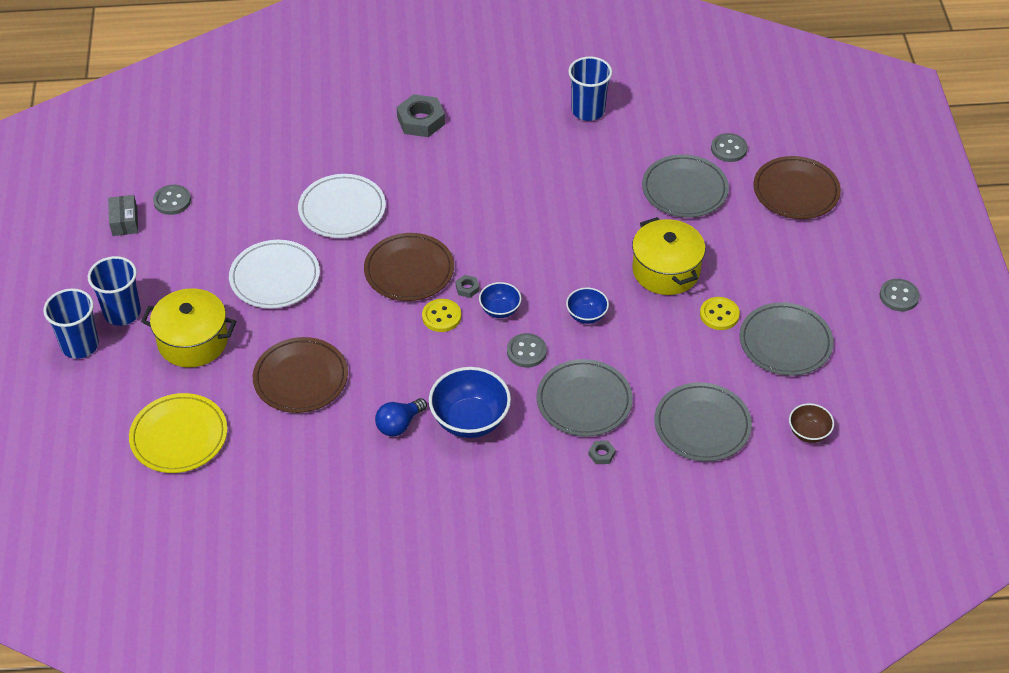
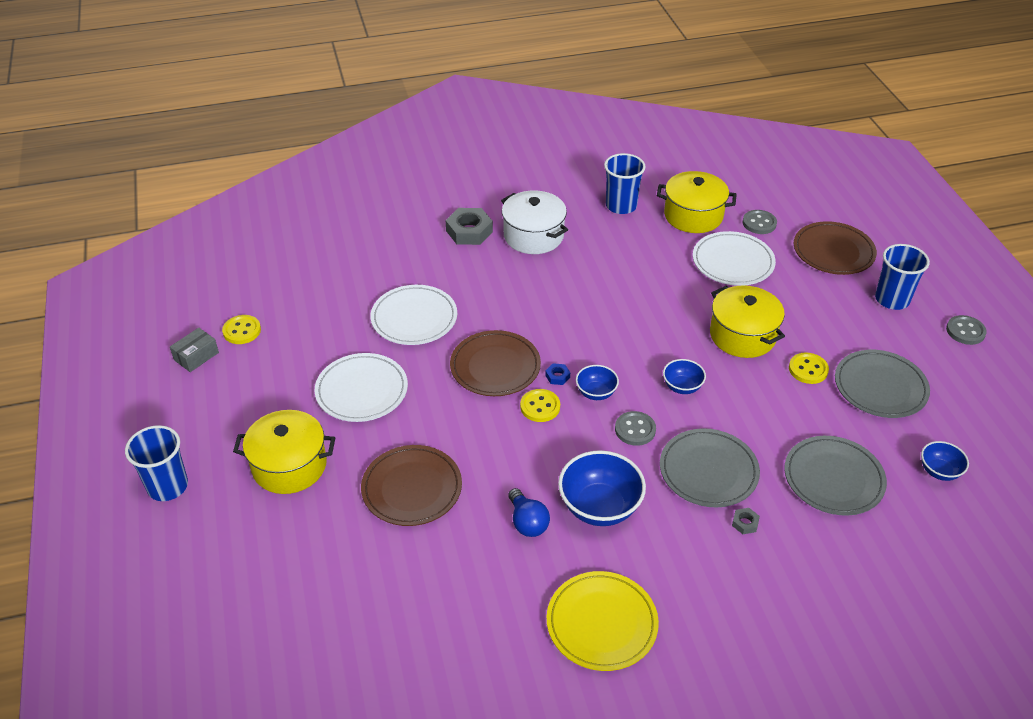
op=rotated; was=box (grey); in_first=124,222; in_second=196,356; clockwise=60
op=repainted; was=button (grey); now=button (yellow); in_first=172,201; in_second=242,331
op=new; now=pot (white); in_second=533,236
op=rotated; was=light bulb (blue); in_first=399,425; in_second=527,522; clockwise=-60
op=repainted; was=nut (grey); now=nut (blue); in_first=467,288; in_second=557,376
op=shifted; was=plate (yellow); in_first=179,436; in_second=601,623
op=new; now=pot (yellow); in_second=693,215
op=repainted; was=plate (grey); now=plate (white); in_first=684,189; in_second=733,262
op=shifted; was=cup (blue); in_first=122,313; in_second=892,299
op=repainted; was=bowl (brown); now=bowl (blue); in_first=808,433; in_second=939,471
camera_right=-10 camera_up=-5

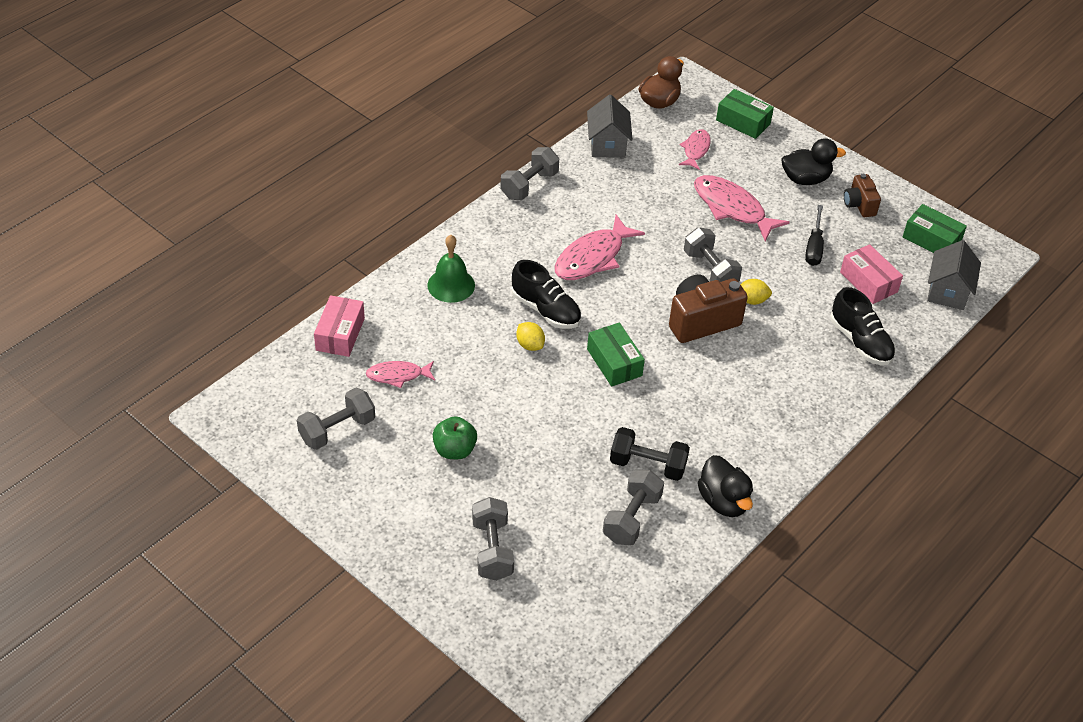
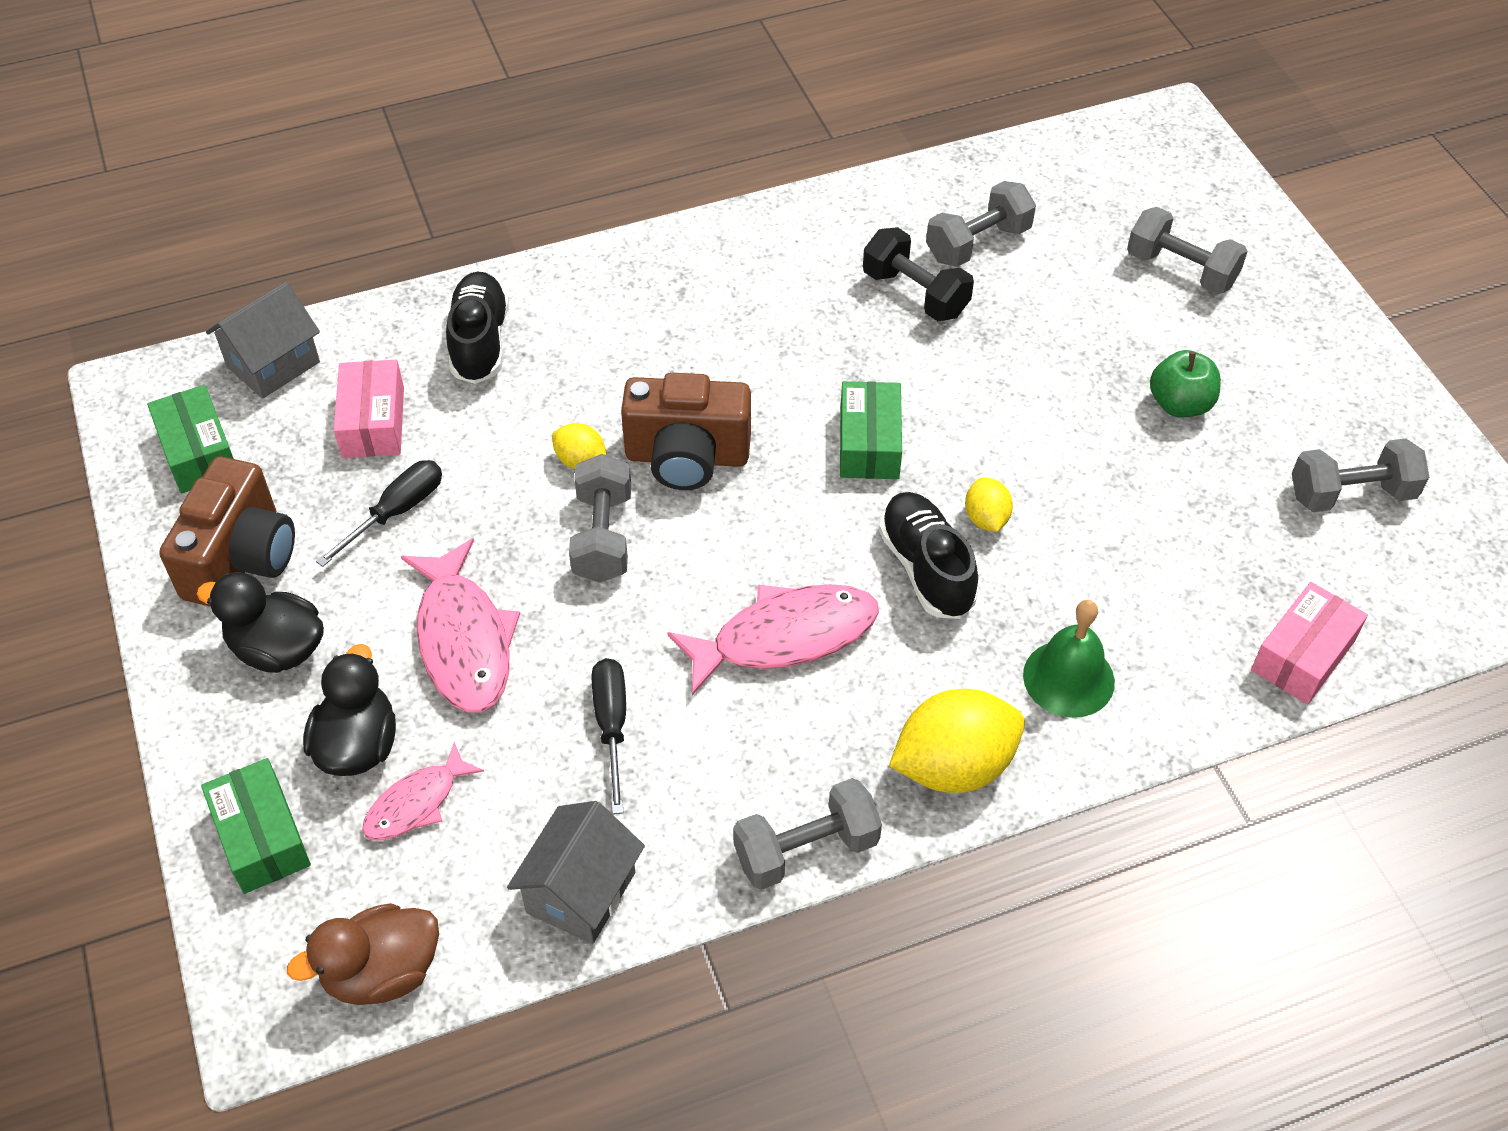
op=scaled; was=camera (brown); in_first=859,205; in_second=241,559; ratio=1.71
op=shifted; was=duck (black); in_first=723,501; in_second=358,745
op=new; now=screwdriver (black); in_second=611,726
op=new; now=lemon (yellow); in_second=953,766
op=rotated; was=dumbbell (grey); in_first=492,549; in_second=1181,270; clockwise=-75
op=gone; was=fish (pink); in_first=398,375
camera_right=-150 camera_up=5

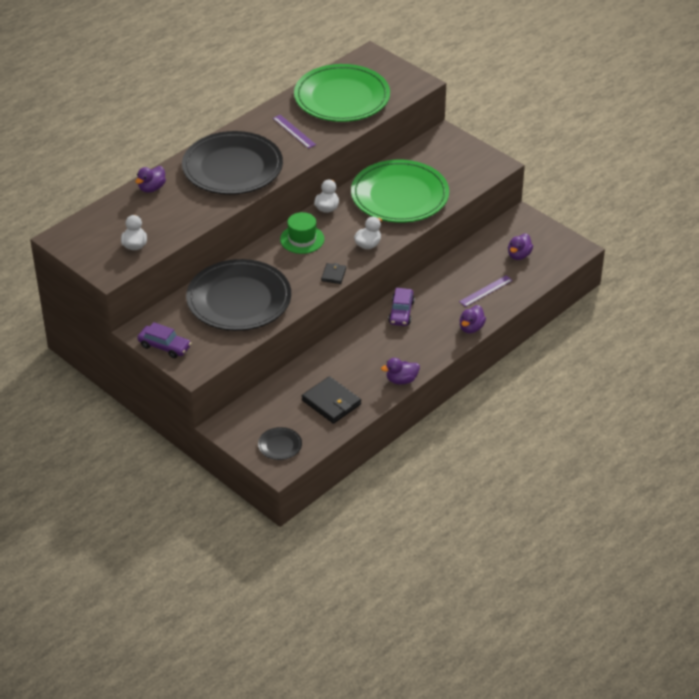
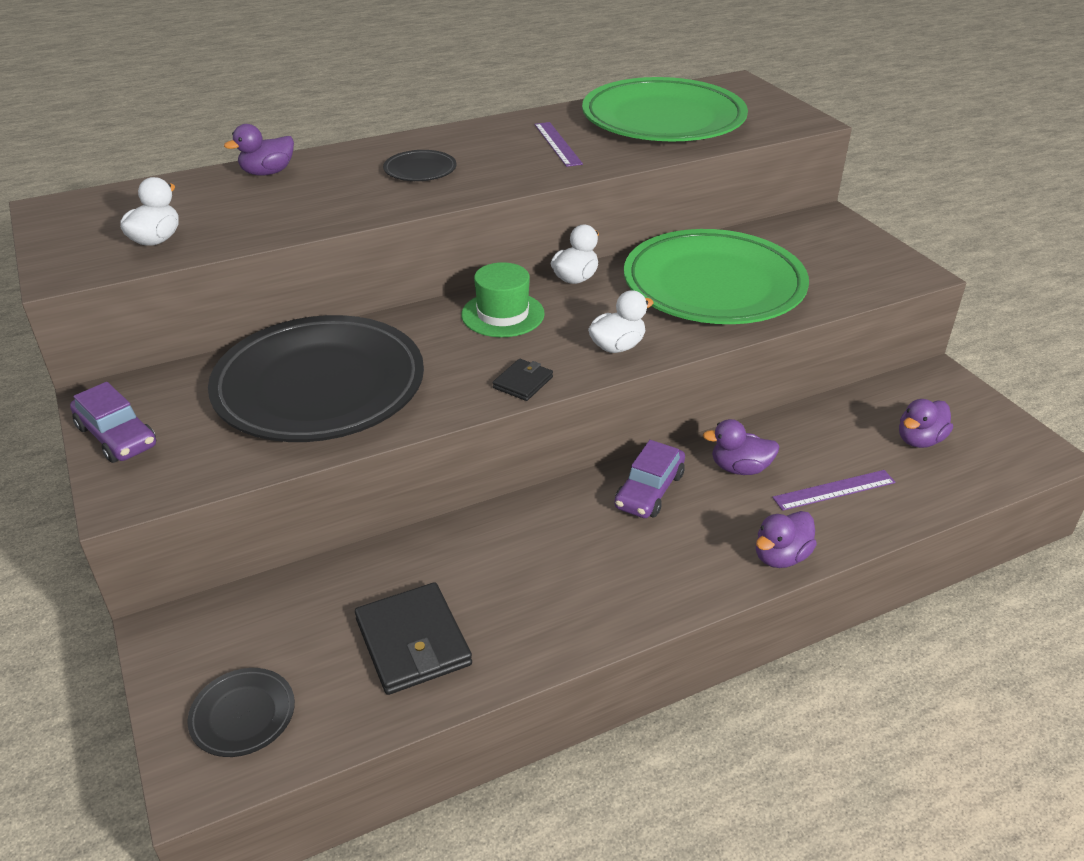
op=scaled; was=plate (black); in_first=232,168; in_second=420,170; ratio=0.4
op=shifted; was=duck (purple); in_first=401,380; in_second=740,468
camera_right=20 camera_up=-5

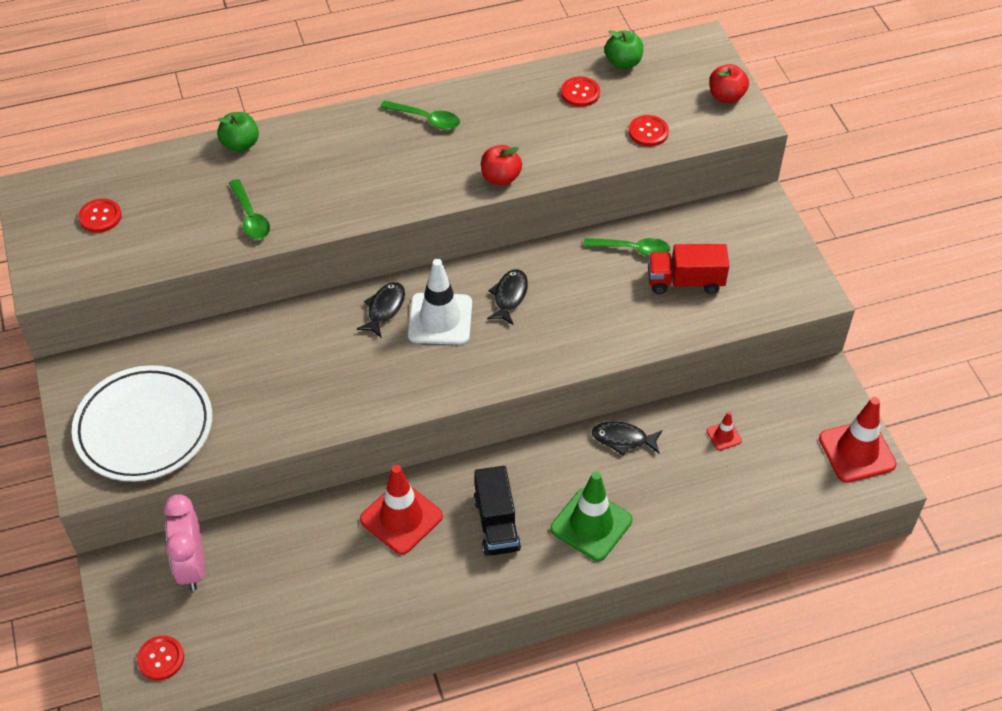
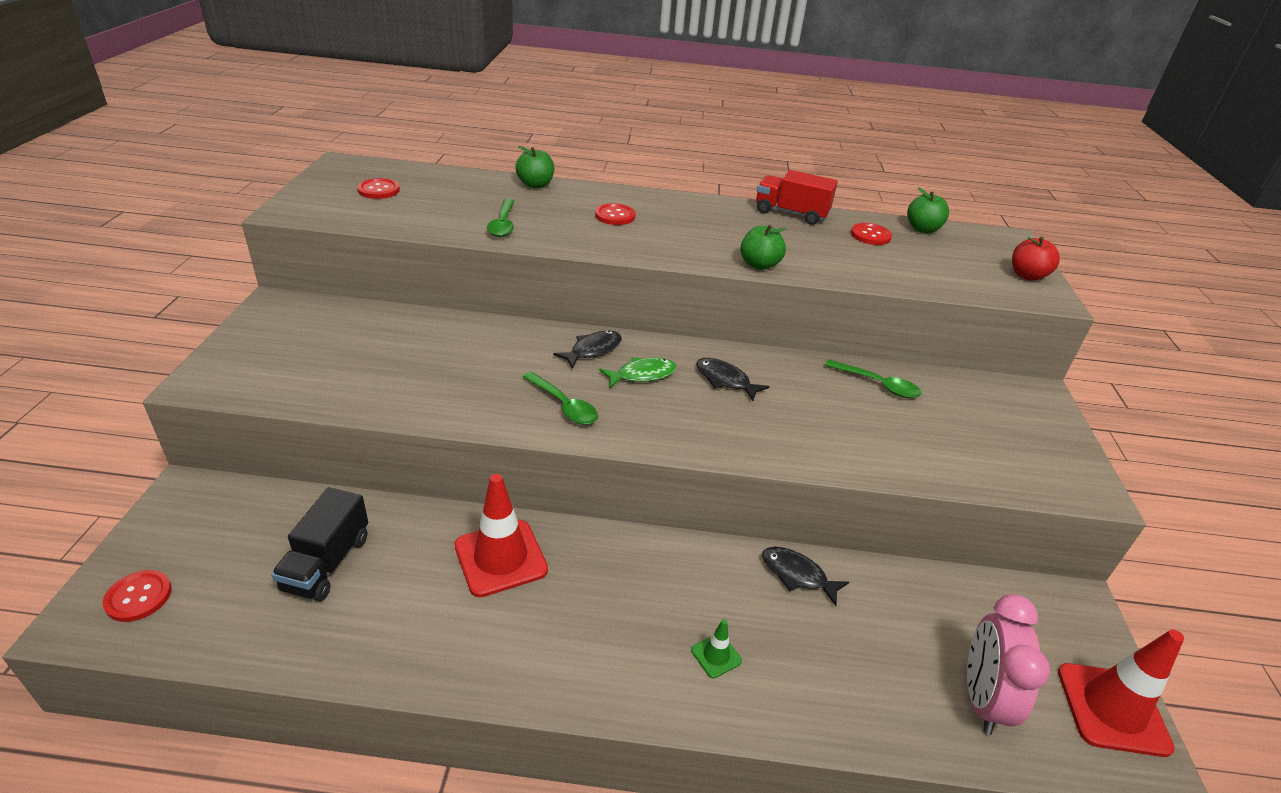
op=shifted; was=truck (black); in_first=496,524; in_second=327,563
op=shifted; was=spoon (green); in_first=426,119; in_second=564,405
op=shifted; was=button (red); in_first=648,132; in_second=615,216
op=swapped; was=traffic cone (white); now=fish (green); in_first=440,319; in_second=642,375
op=scaled; was=traffic cone (green); in_first=591,524; in_second=716,655; ratio=0.46
op=rotated; was=fish (black); in_first=509,296; in_second=725,380; clockwise=-90
op=repainted; was=apple (red); now=apple (green); in_first=500,178; in_second=759,265
op=shifted; was=truck (red); in_first=685,281; in_second=791,213
op=shifted; was=clock (pink); in_first=192,566; in_second=981,699
op=gone; was=plate (white); in_first=144,428
op=gone; was=traffic cone (red); in_first=724,436
camera_right=20 camera_up=-15

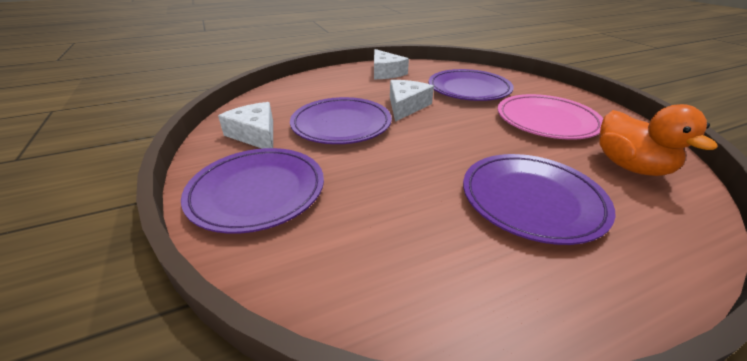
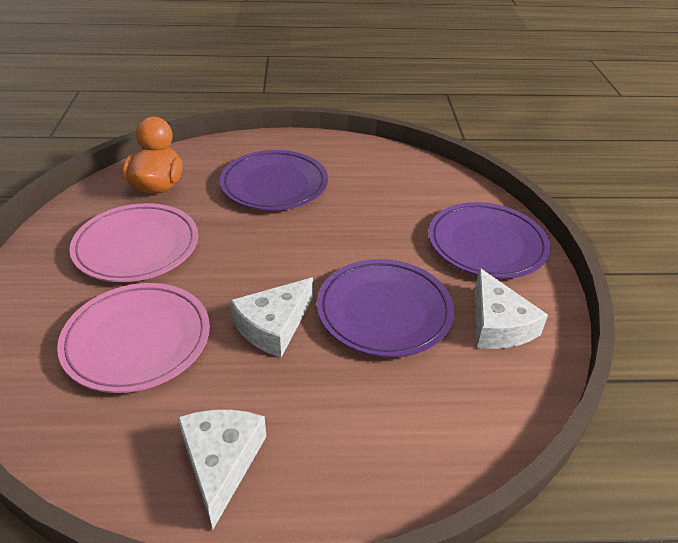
op=repainted; was=plate (purple); now=plate (pink); in_first=469,89; in_second=137,340
camera_right=-160 camera_up=5

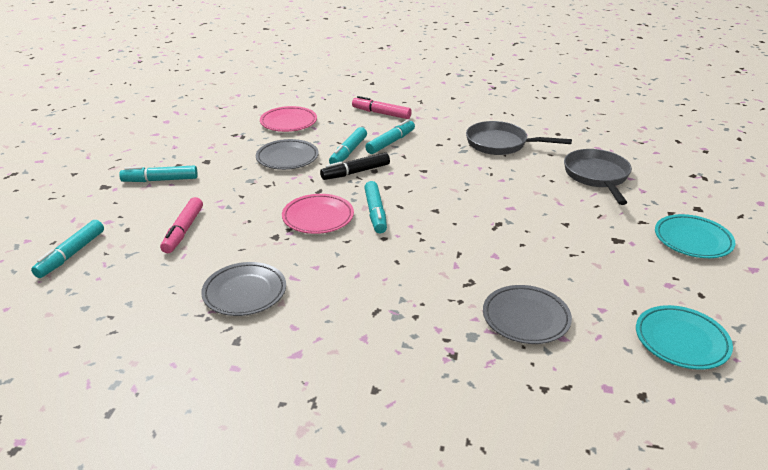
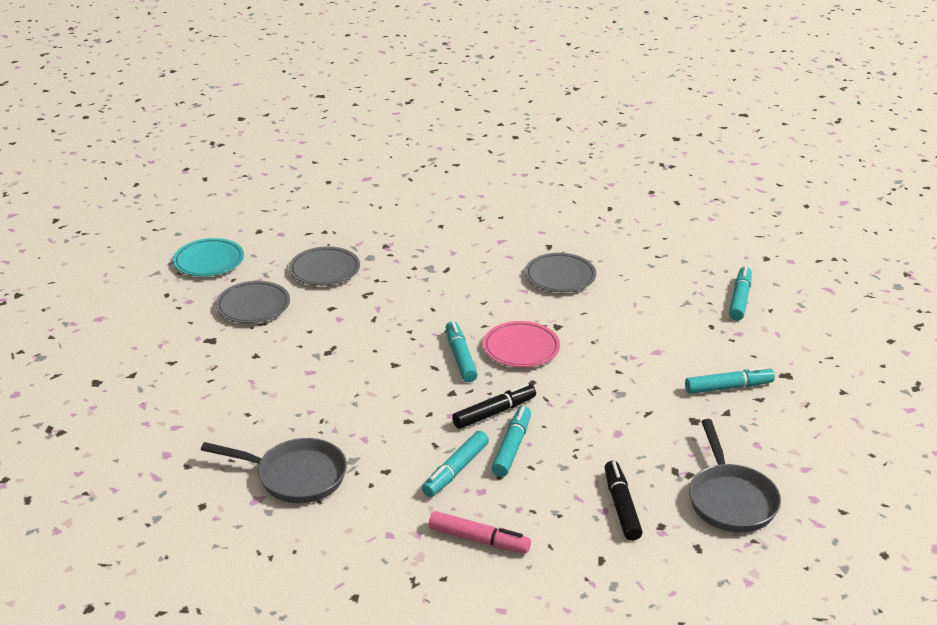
op=shifted; was=plate (grey); in_first=287,158; in_second=253,306
op=swapped; was=plate (pink); now=marker (black); in_first=288,122; in_second=621,506
op=shifted; was=pan (grey); in_first=597,176; in_second=730,500
op=gone; was=marker (pink); in_first=183,231
op=gone; was=plate (turquoise); in_first=692,240
camera_right=175 camera_up=0

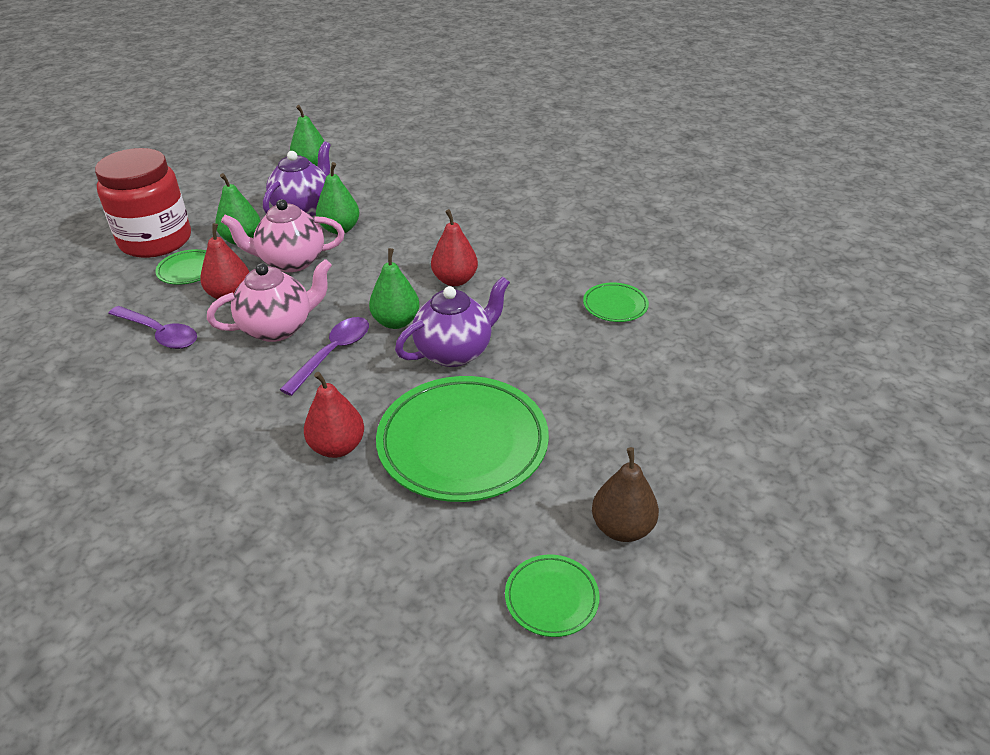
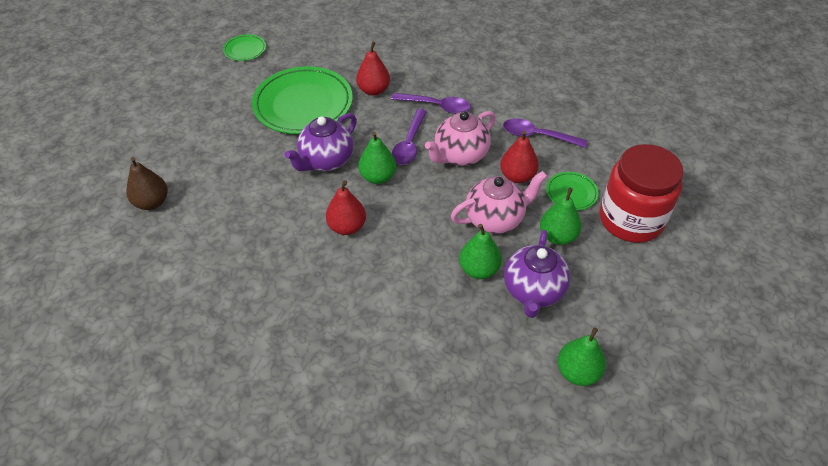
op=shifted; was=pear (brown); in_first=622,528; in_second=152,202
op=new; now=spoon (purple); in_second=436,106
op=gone; was=plate (green); in_first=615,305
camera_right=165 camera_up=10

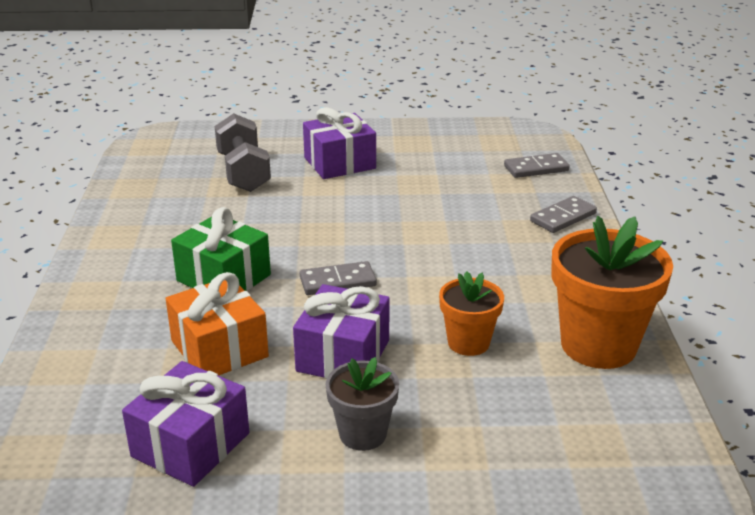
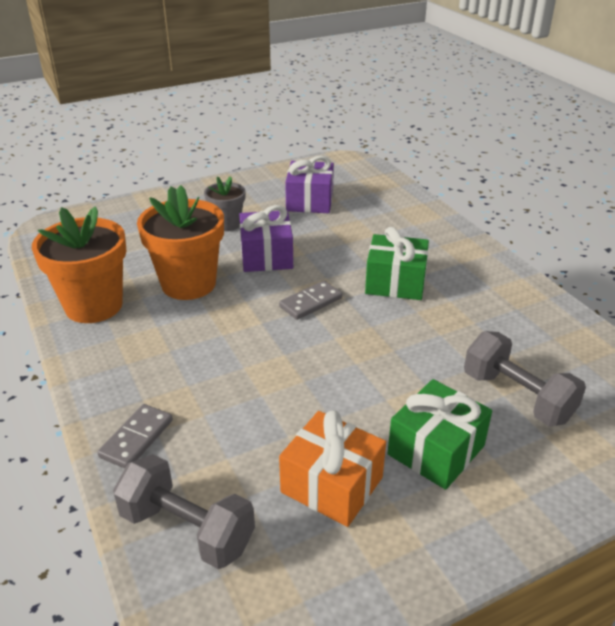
op=swapped; was=domino (grey); now=dumbbell (grey); in_first=536,168; in_second=187,530
op=scaled; was=flower pot (orange); in_first=468,343; in_second=188,284; ratio=1.78
op=shifted; was=gift (orange); in_first=219,349; in_second=332,484
op=repainted; was=gift (purple); now=gift (green); in_first=339,163; in_second=436,450
camera_right=155 camera_up=5

